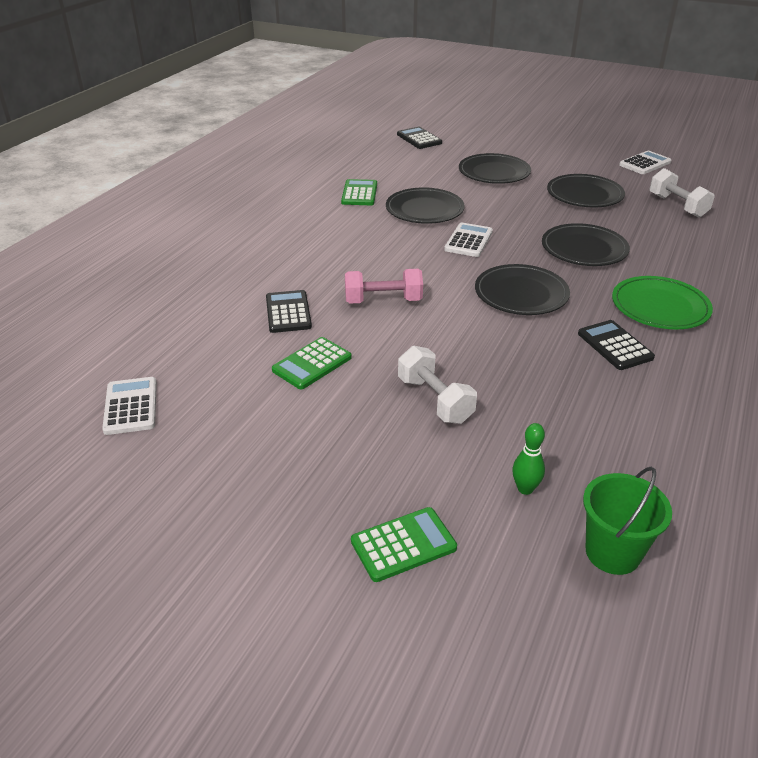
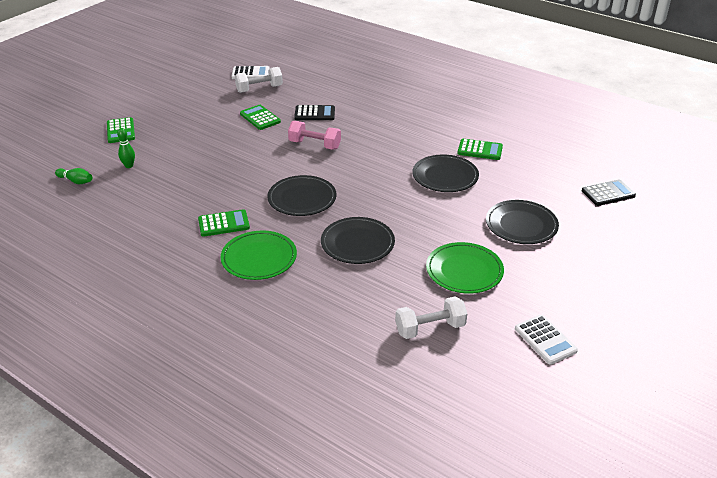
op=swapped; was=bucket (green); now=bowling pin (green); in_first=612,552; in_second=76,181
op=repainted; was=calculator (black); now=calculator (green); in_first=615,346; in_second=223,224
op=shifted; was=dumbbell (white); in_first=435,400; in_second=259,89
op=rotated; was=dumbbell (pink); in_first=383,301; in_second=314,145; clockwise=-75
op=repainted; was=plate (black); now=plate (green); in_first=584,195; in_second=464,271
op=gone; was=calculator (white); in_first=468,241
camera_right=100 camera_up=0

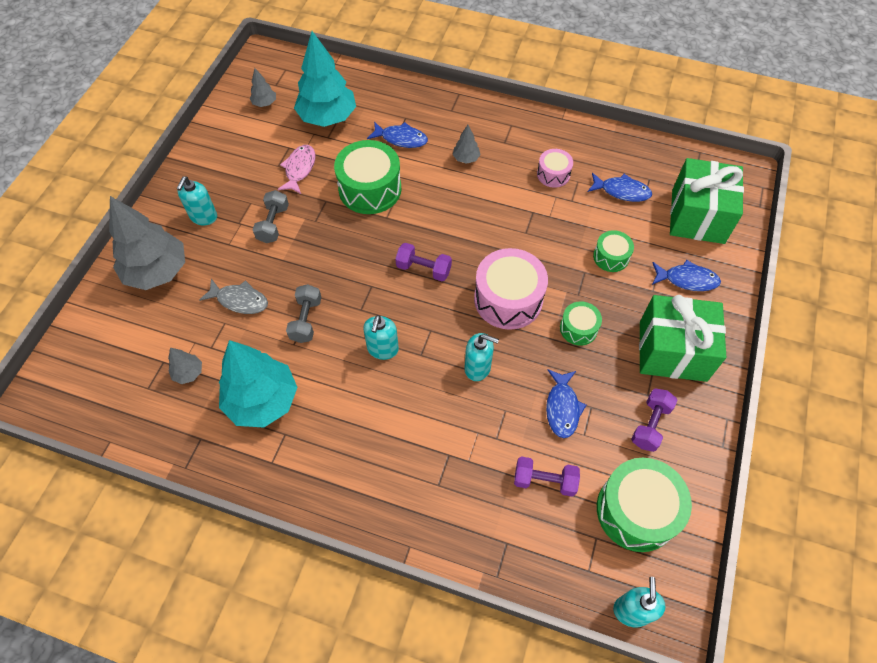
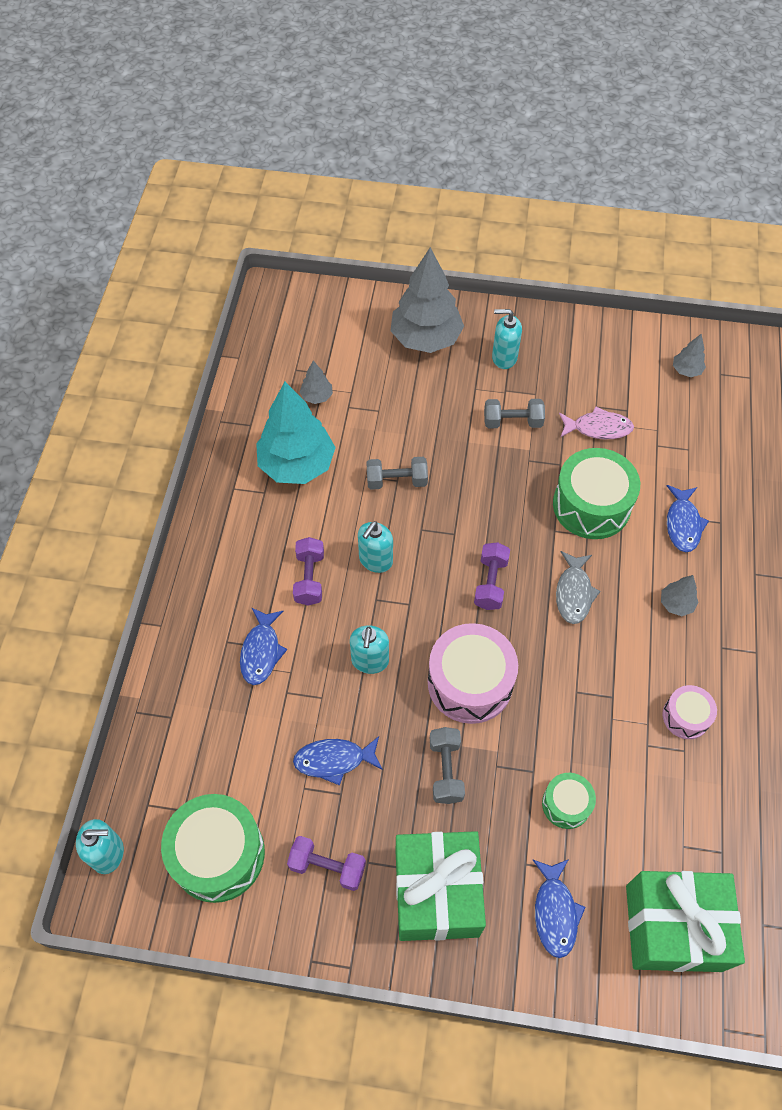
op=shifted; was=fish (blue); in_first=622,191; in_second=261,651
op=shifted; was=dumbbell (purple); in_first=544,480; in_second=309,578
op=rotated; was=soap dispenser (turquoise); in_first=382,349; in_second=375,560; clockwise=-60
op=swapped; was=drum (green); now=dumbbell (grey); in_first=578,328; in_second=445,770
op=shifted; was=fish (grey); in_first=239,300; in_second=574,593
op=gone; was=tree (turquoise); in_first=327,117
camera_right=80 camera_up=0

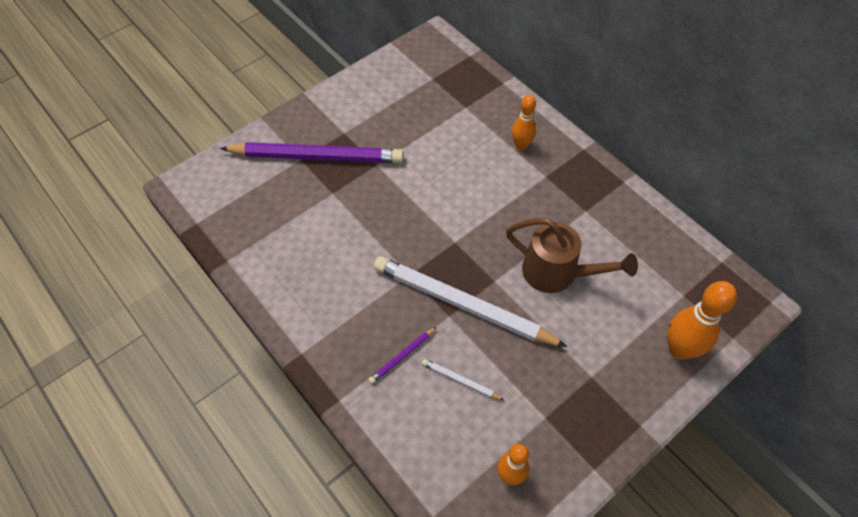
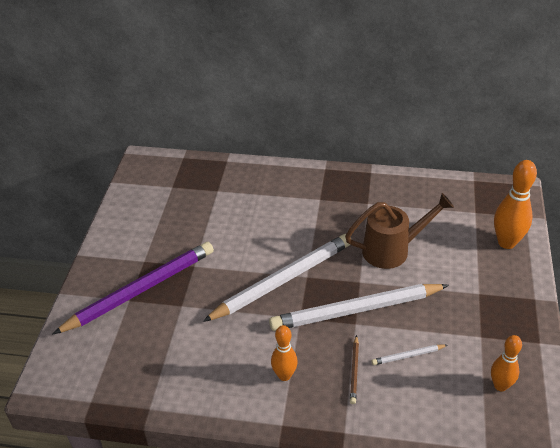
op=new; now=pencil (white); in_second=283,280
op=shifted; was=bowling pin (orange); in_first=521,145; in_second=284,375
op=repainted; was=pencil (purple); now=pencil (brown); in_first=402,356; in_second=354,371
camera_right=-40 camera_up=-15

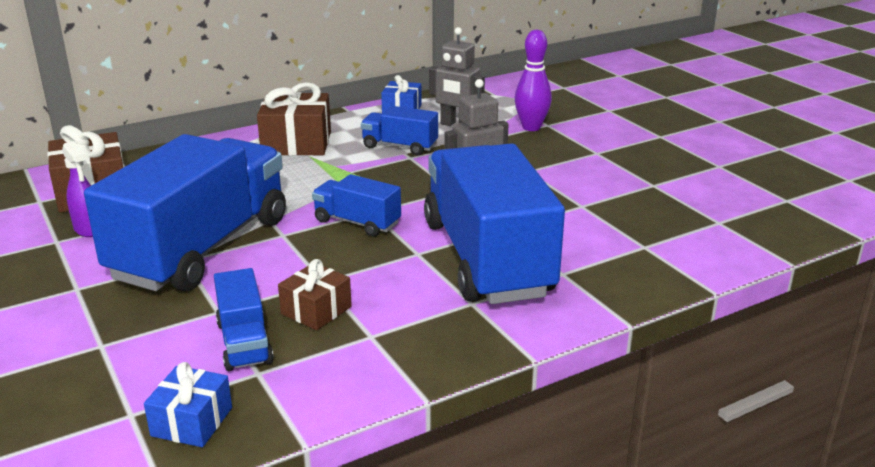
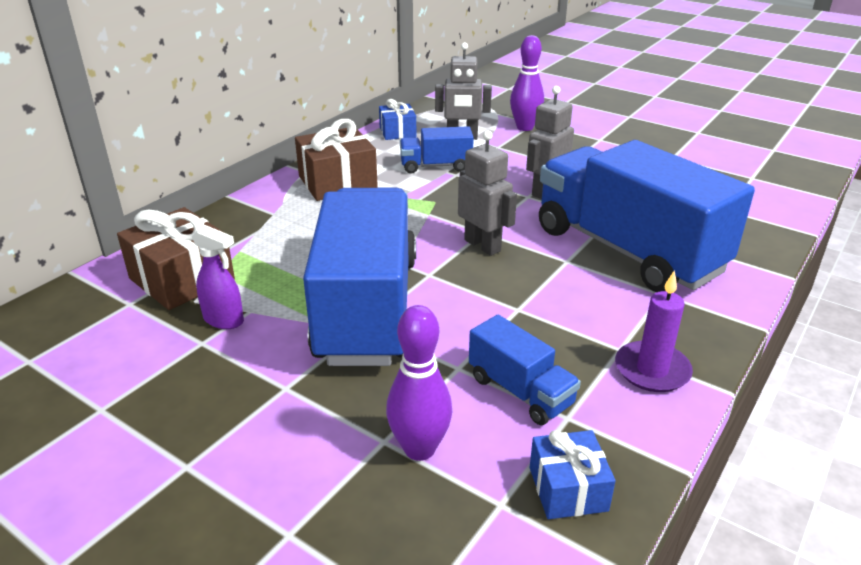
op=new; now=bowling pin (purple); in_second=419,449
op=swapped; was=truck (blue); now=robot (grey); in_first=357,222; in_second=482,245
op=new; now=candle (purple); in_second=652,370
op=gone; was=gift (brown); in_first=316,310
camera_right=-25 camera_up=5

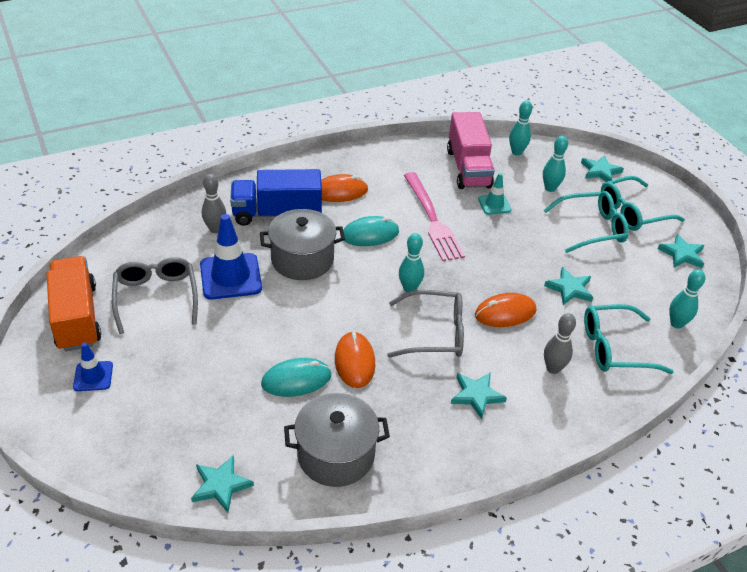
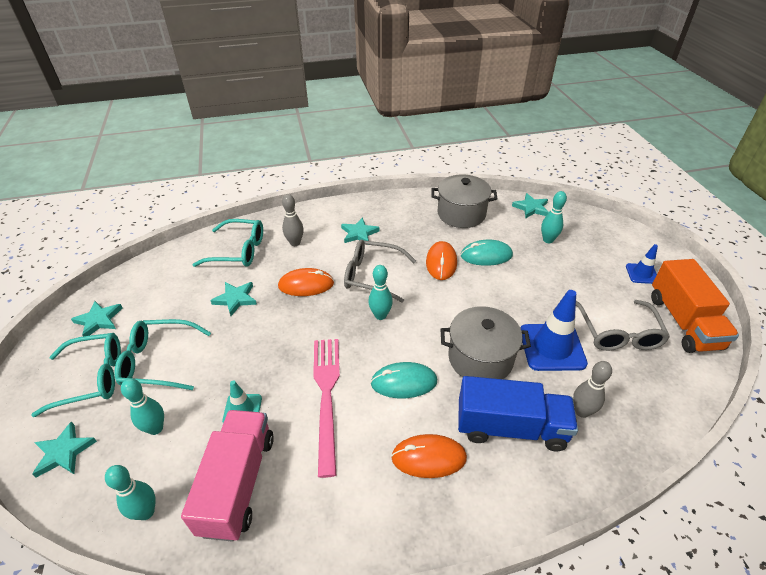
op=shifted; was=bowling pin (turquoise); in_first=676,324; in_second=548,240
camera_right=-165 camera_up=0

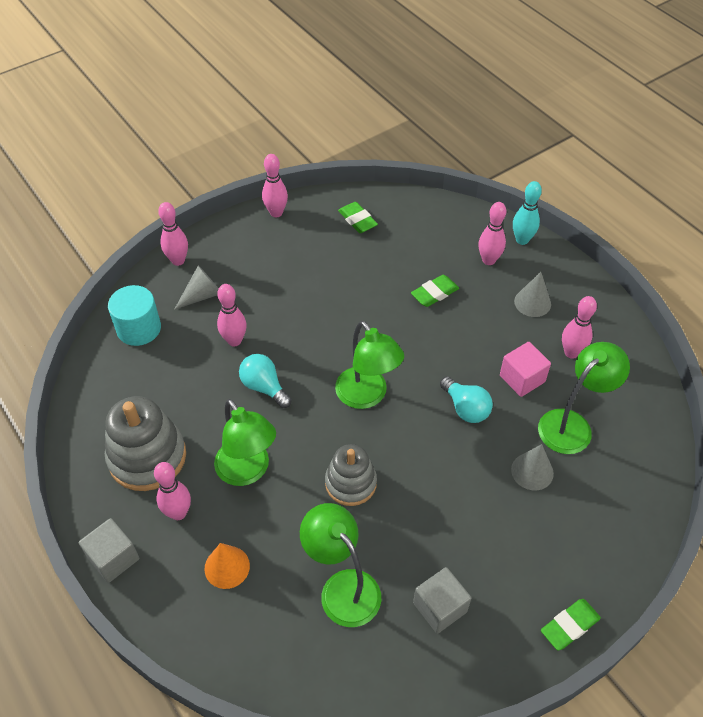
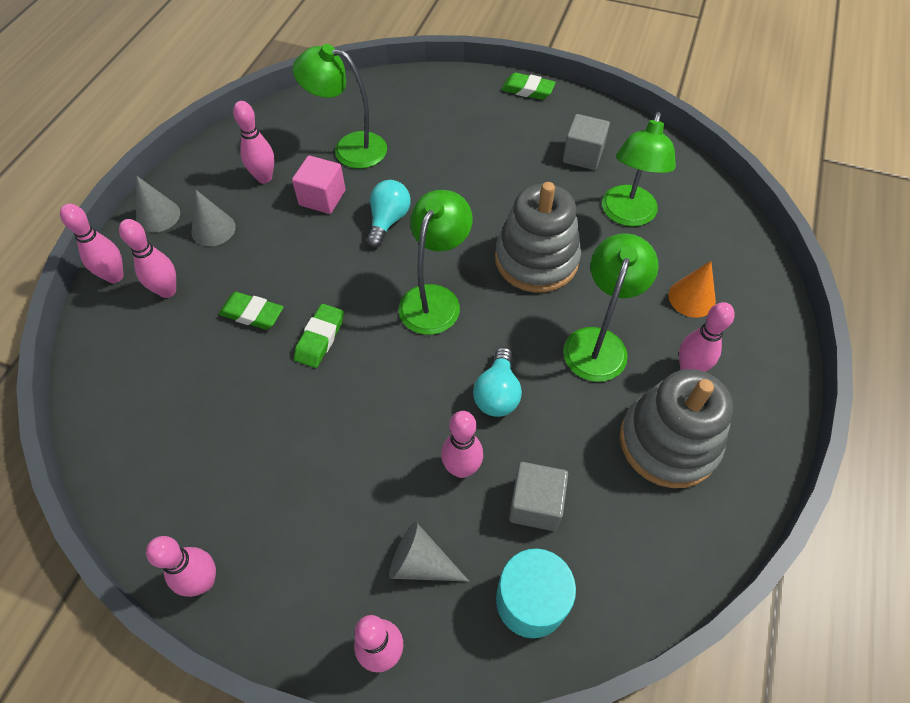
op=repainted; was=bowling pin (turquoise); now=bowling pin (pink); in_first=522,240; in_second=115,276
op=shifted; was=cone (grey); in_first=532,471; in_second=158,216
op=shifted; was=eraser (green); in_first=357,220; in_second=320,338
op=scaled; was=stacking toy (grey); in_first=350,483; in_second=536,259; ratio=1.54
op=shifted; was=cube (grey); in_first=113,558; in_second=535,504
camera_right=-125 camera_up=5

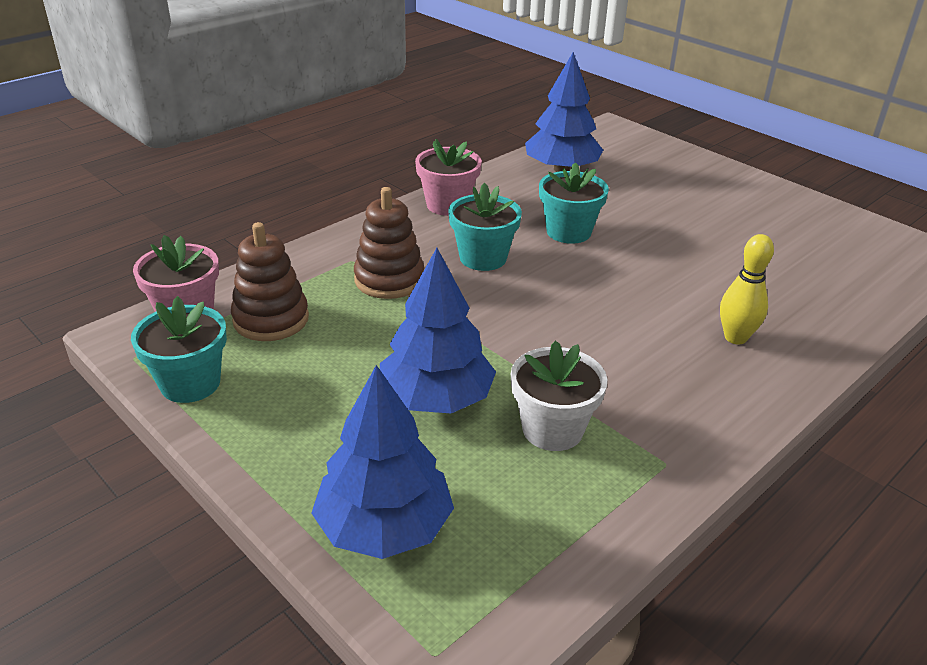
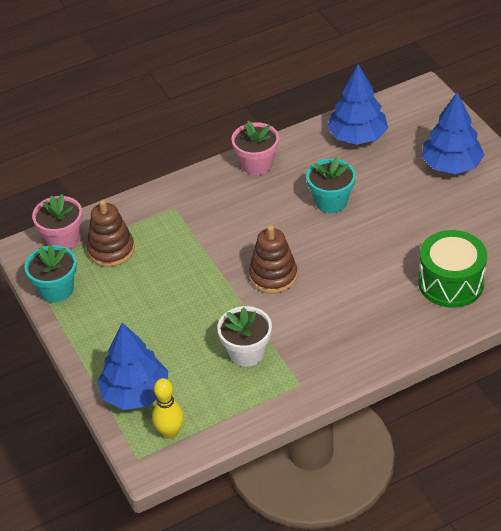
op=shifted; was=bowling pin (yellow); in_first=735,337; in_second=170,432
op=shifted; was=stacking toy (brown); in_first=389,279; in_second=273,276
op=new; now=drum (green); in_second=451,283
op=shifted; was=tree (blue); in_first=436,398; in_second=451,165
op=gone; was=flower pot (turquoise); in_first=483,258
camera_right=20 camera_up=10

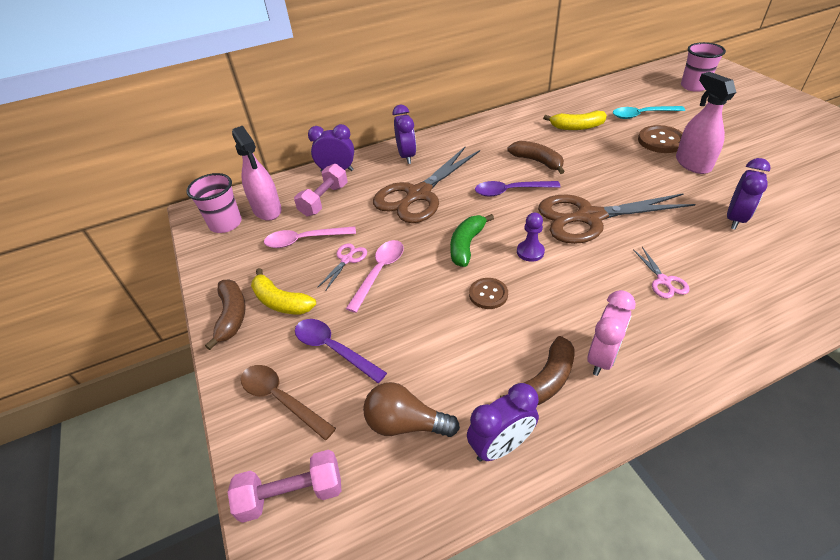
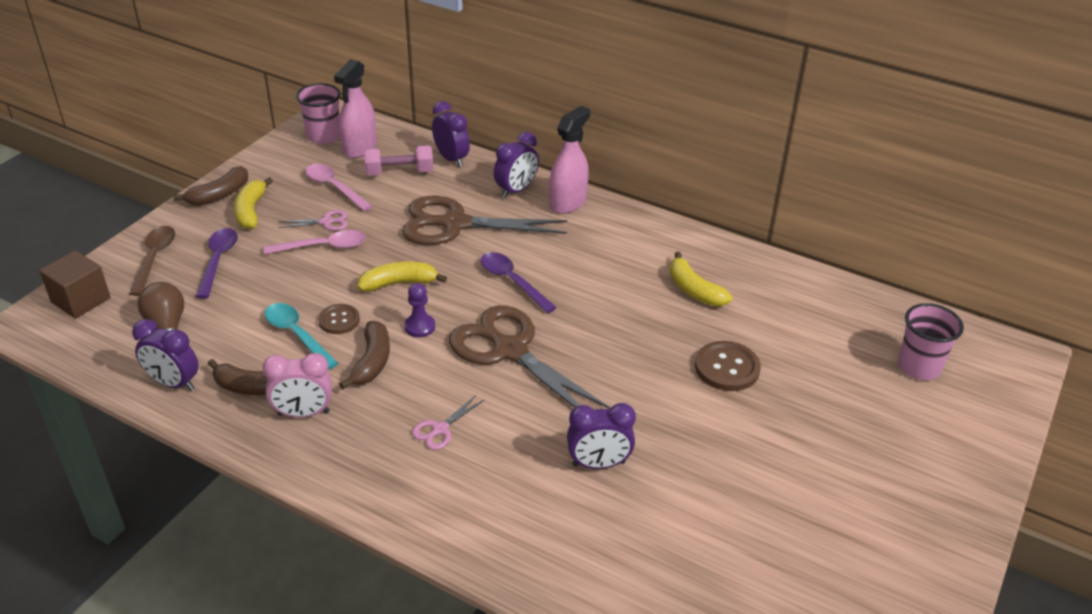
op=swapped; was=dumbbell (pink); now=cube (brown); in_first=292,494; in_second=81,300
op=shifted; was=spoon (turquoise); in_first=641,115; in_second=296,334
op=shifted; was=banana (brown); in_first=537,161; in_second=372,362
op=repainted; was=banana (green); now=banana (yellow); in_first=466,245; in_second=399,283
op=shifted; was=spray bottle (pink); in_first=692,164; in_second=568,202
camera_right=50 camera_up=-5

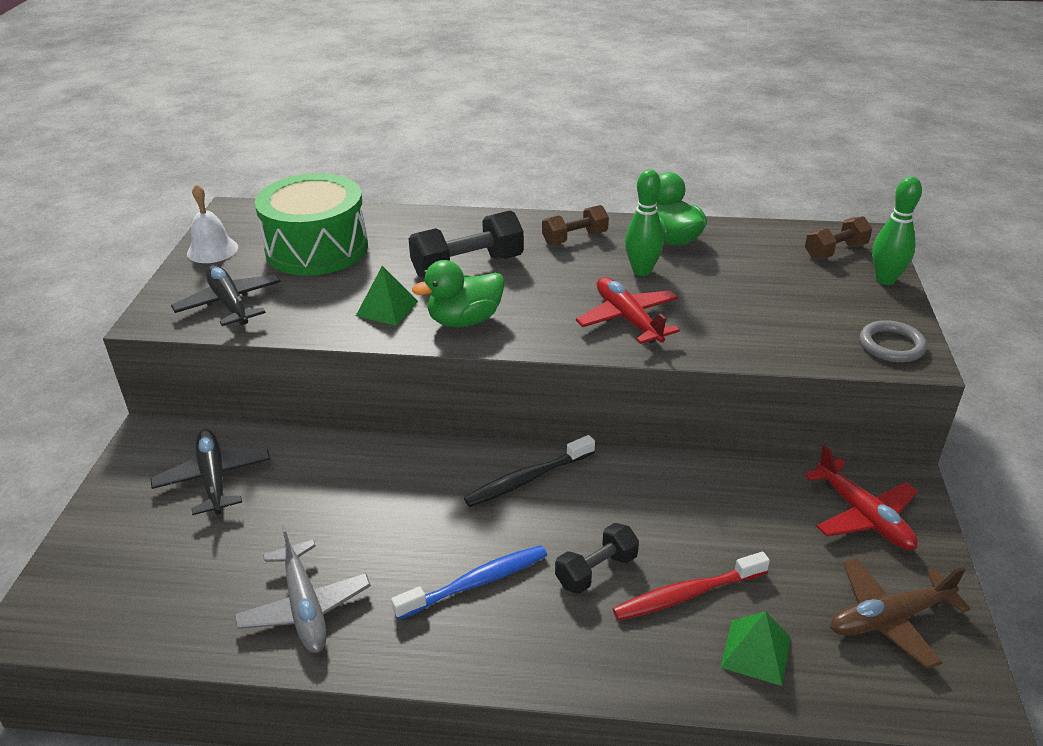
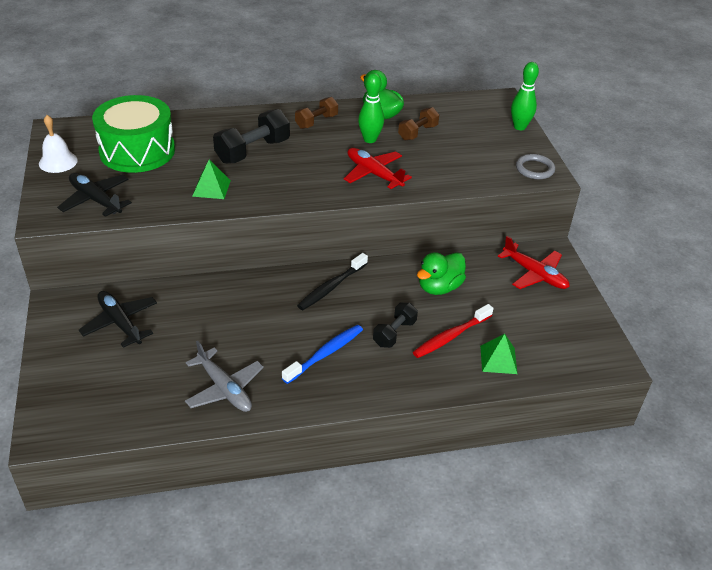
op=shifted; was=dumbbell (brown); in_first=835,251; in_second=417,132
op=shifted; was=duck (green); in_first=464,321; in_second=439,287
op=gone; was=plane (brown); in_first=888,618
camera_right=-20 camera_up=5

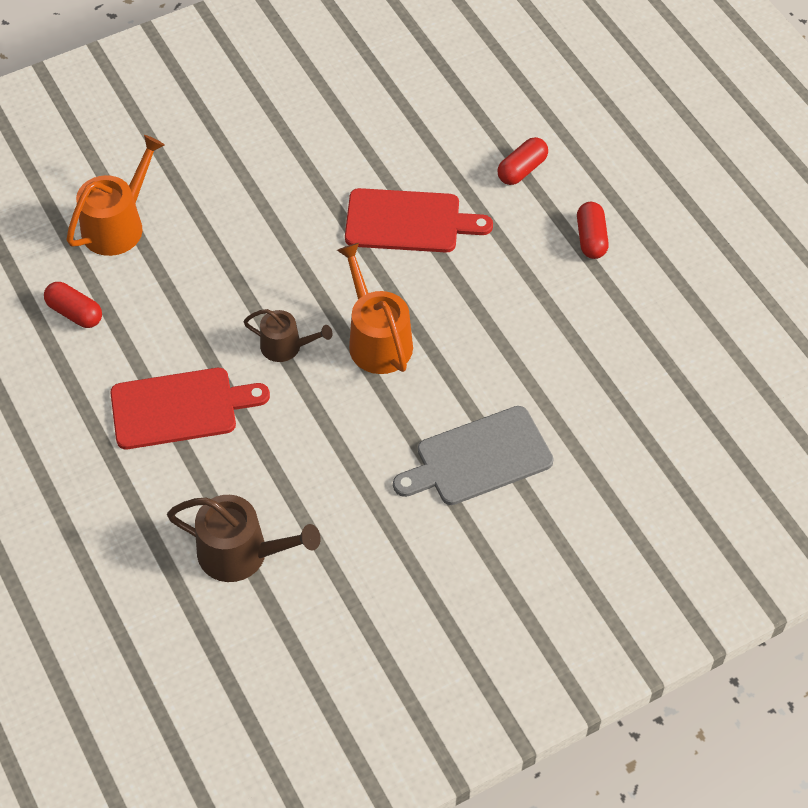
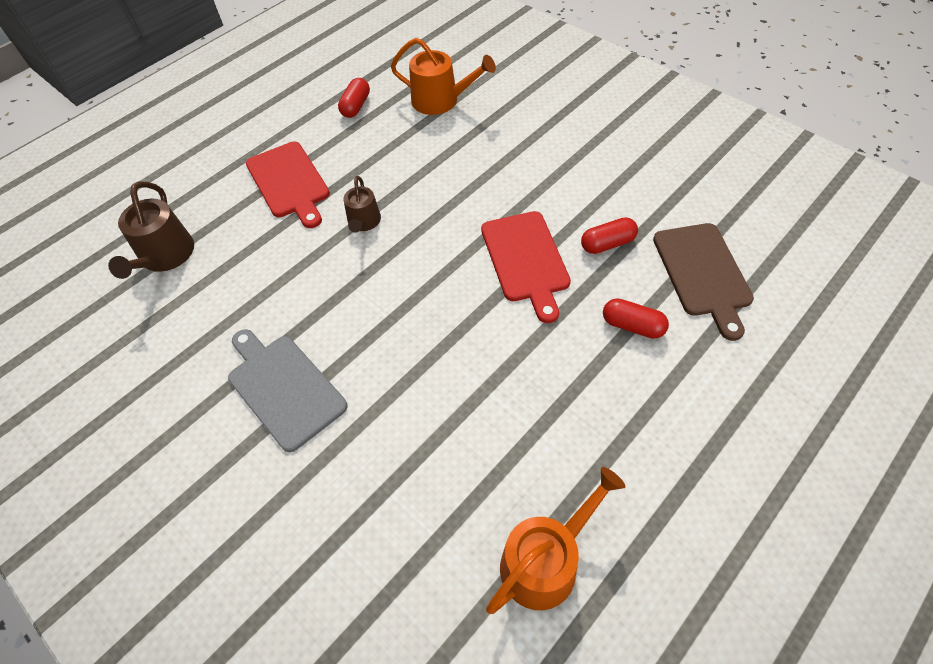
op=shifted; was=watering can (orange); in_first=377,340; in_second=545,561
op=shifted; was=capsule (red); in_first=591,238; in_second=607,244
op=new; now=cutting board (brown); in_second=702,273
camera_right=75 camera_up=0

